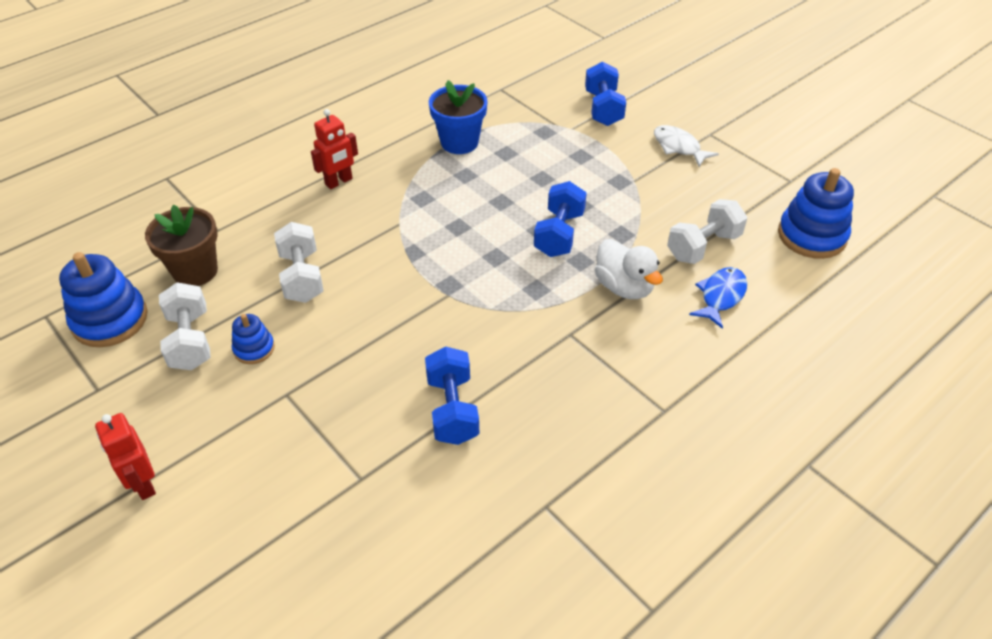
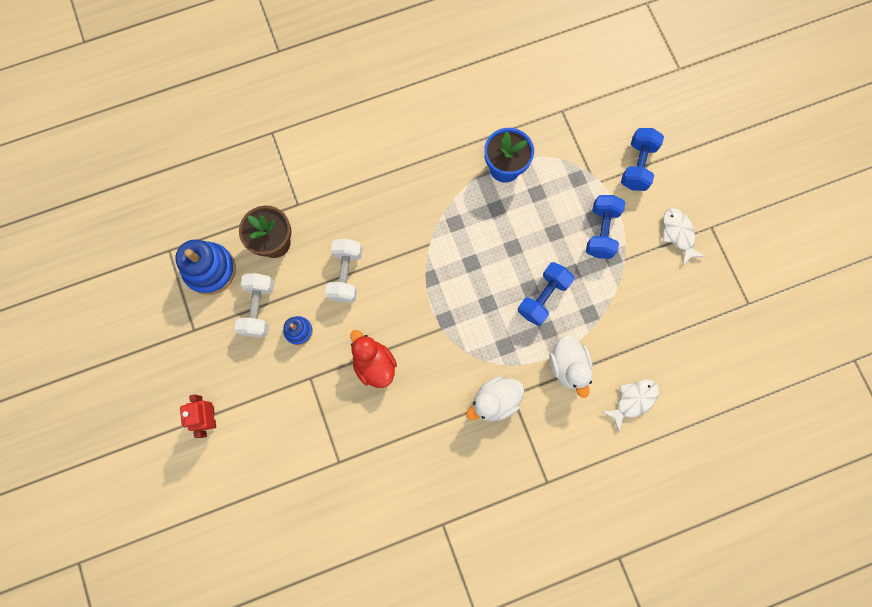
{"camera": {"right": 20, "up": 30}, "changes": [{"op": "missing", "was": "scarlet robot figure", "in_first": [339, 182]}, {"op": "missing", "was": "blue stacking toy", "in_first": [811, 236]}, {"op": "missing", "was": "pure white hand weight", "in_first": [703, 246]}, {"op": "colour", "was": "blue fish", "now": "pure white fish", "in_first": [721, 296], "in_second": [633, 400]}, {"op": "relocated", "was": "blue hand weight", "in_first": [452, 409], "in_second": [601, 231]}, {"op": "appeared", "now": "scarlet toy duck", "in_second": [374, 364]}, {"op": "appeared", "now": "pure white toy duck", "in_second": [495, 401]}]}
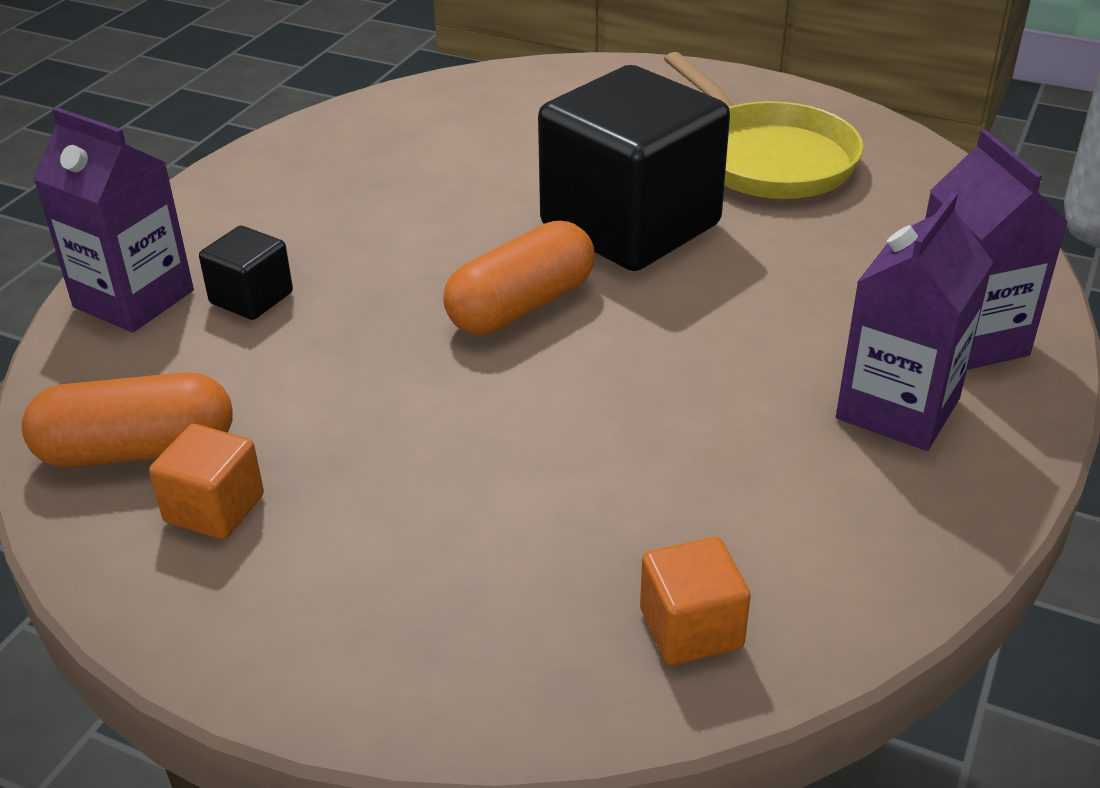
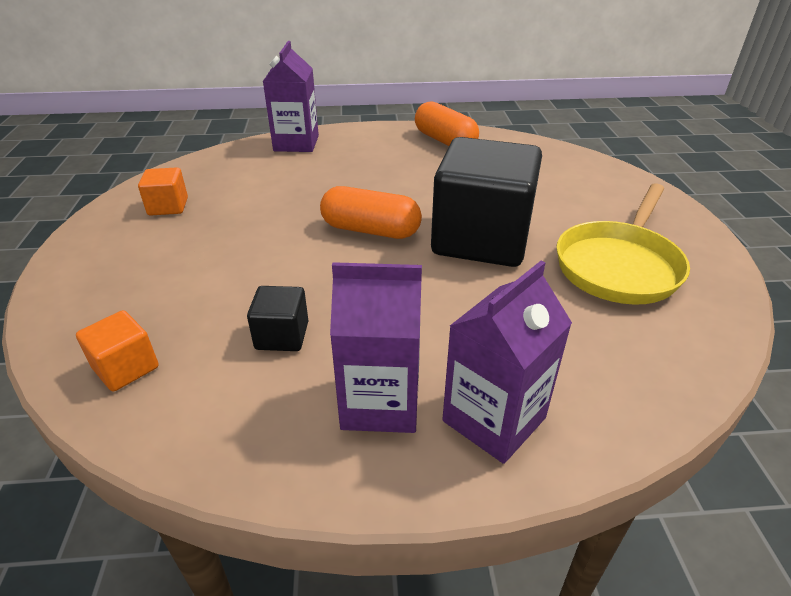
{"camera": {"right": 60, "up": 0}, "changes": [{"op": "relocated", "was": "black block", "in_first": [251, 298], "in_second": [282, 335]}, {"op": "relocated", "was": "orange-coloured capsule", "in_first": [137, 450], "in_second": [445, 141]}]}
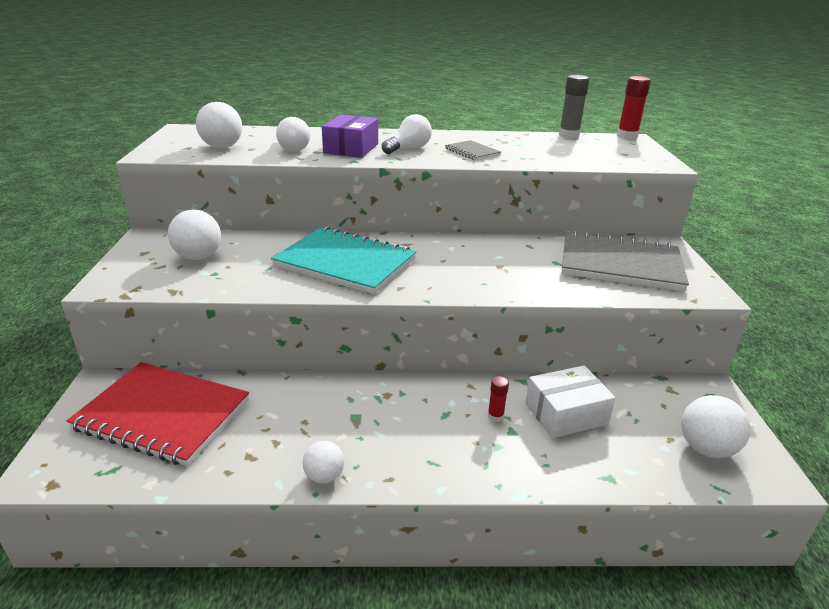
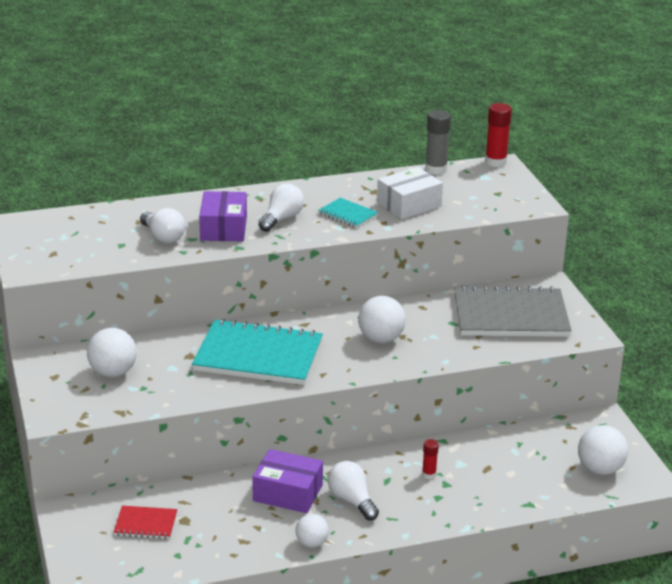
{"camera": {"right": -15, "up": 0}, "changes": [{"op": "relocated", "was": "pure white sphere", "in_first": [222, 147], "in_second": [381, 339]}, {"op": "colour", "was": "ash-grey exercise book", "now": "aqua exercise book", "in_first": [472, 152], "in_second": [348, 214]}, {"op": "size", "was": "scarlet exercise book", "in_first": [163, 415], "in_second": [146, 524], "ratio": 0.46}, {"op": "relocated", "was": "pure white box", "in_first": [565, 414], "in_second": [409, 205]}, {"op": "appeared", "now": "purple box", "in_second": [288, 493]}, {"op": "appeared", "now": "pure white light bulb", "in_second": [352, 500]}]}
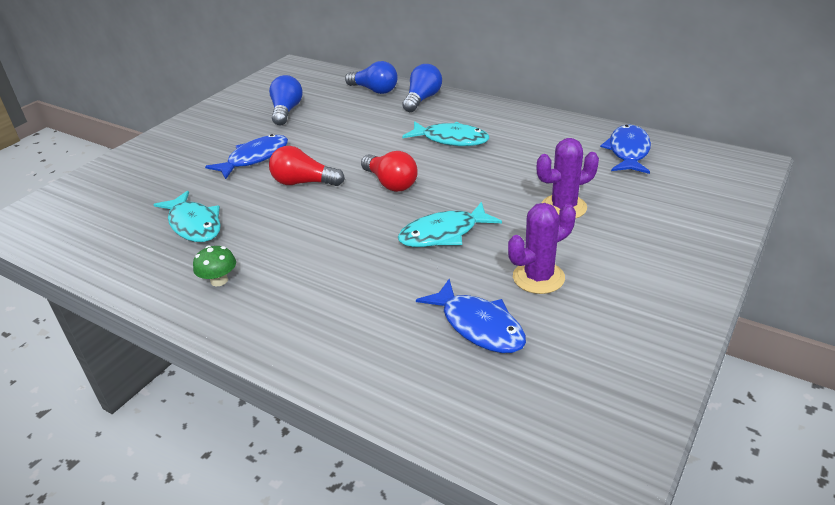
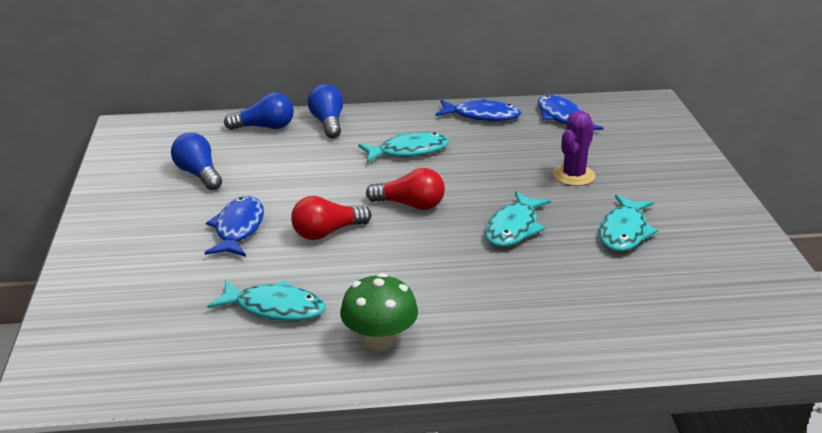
{"camera": {"right": -40, "up": -5}, "changes": [{"op": "exchanged", "was": "purple cactus", "now": "aqua fish", "in_first": [538, 277], "in_second": [624, 232]}, {"op": "size", "was": "emerald mushroom", "in_first": [219, 280], "in_second": [379, 340], "ratio": 1.69}, {"op": "relocated", "was": "blue fish", "in_first": [478, 326], "in_second": [482, 116]}]}
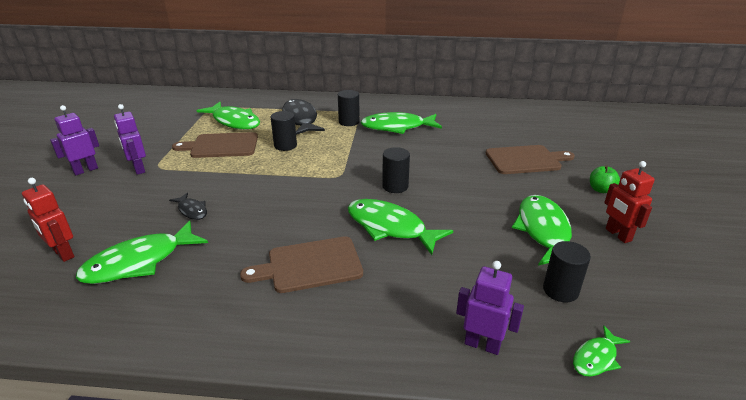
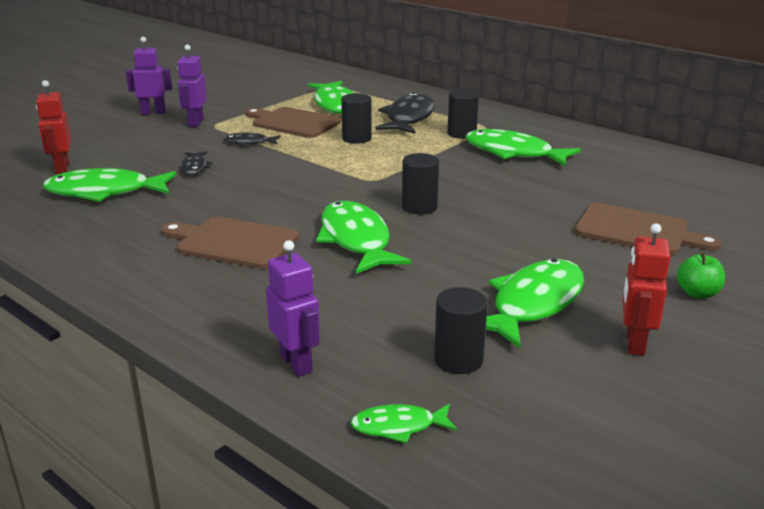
{"camera": {"right": 35, "up": -5}, "changes": [{"op": "appeared", "now": "black fish", "in_second": [249, 143]}]}
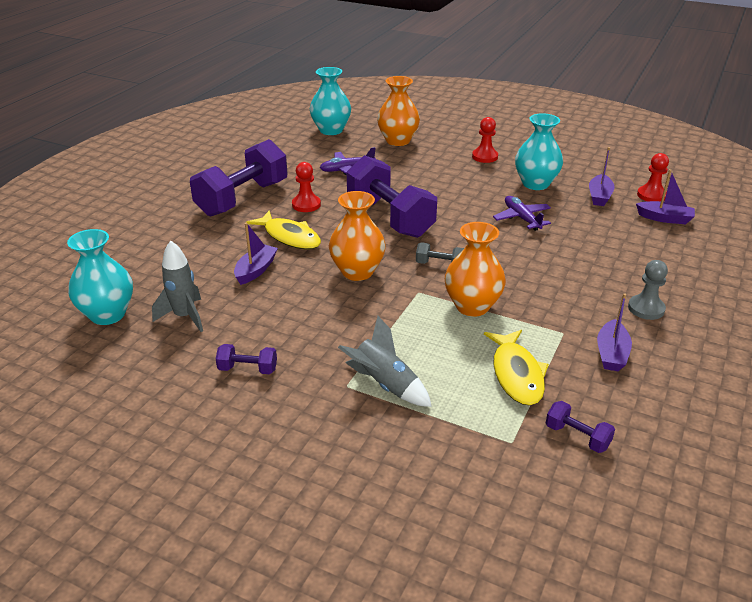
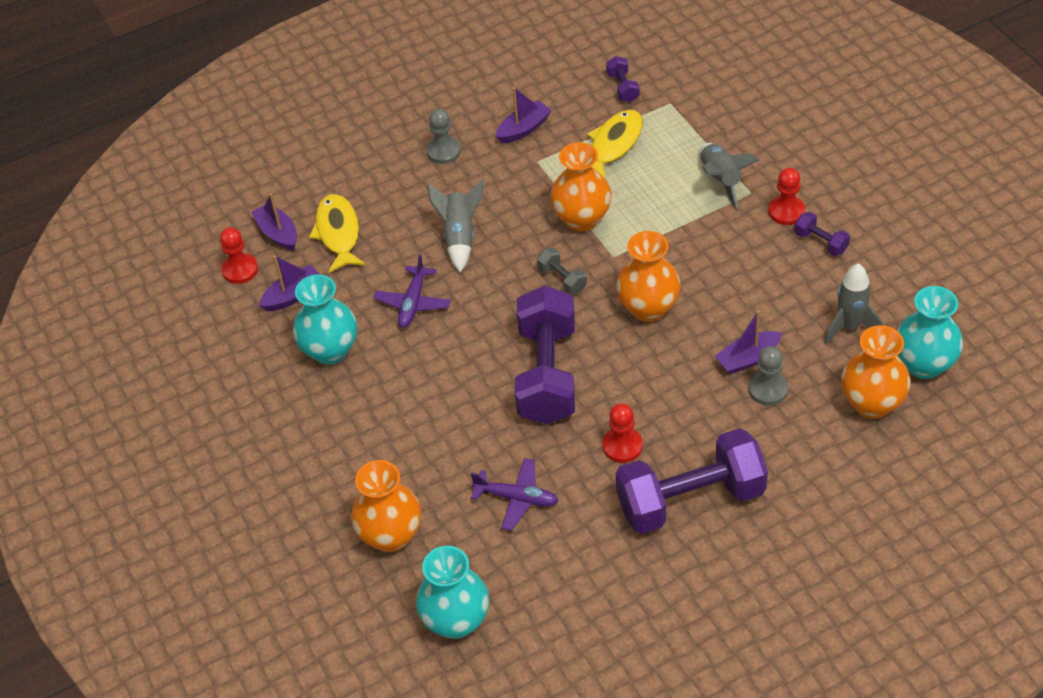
{"camera": {"right": -140, "up": 15}, "changes": [{"op": "relocated", "was": "scarlet pawn", "in_first": [485, 157], "in_second": [786, 211]}, {"op": "relocated", "was": "yellow fish", "in_first": [289, 237], "in_second": [338, 233]}, {"op": "appeared", "now": "ash-grey toy rocket", "in_second": [460, 237]}, {"op": "appeared", "now": "orange-coloured tall vase", "in_second": [872, 403]}, {"op": "appeared", "now": "ash-grey pawn", "in_second": [768, 389]}]}
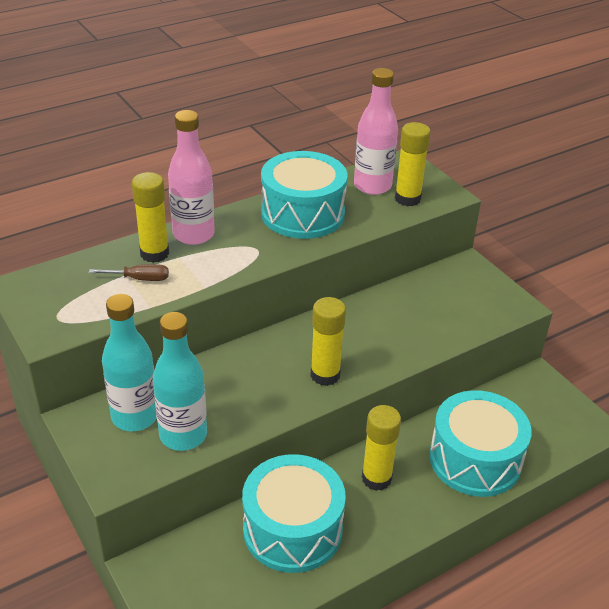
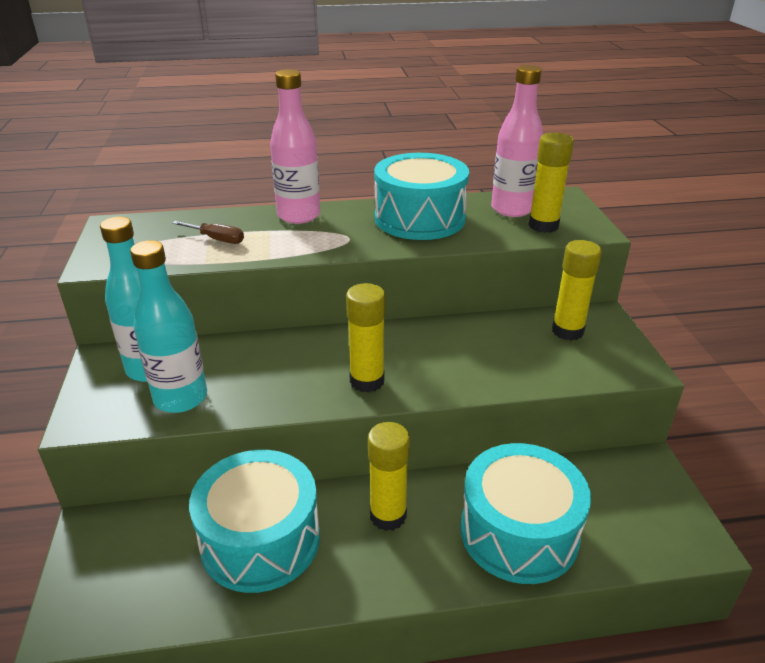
{"camera": {"right": 25, "up": -5}, "changes": [{"op": "relocated", "was": "yellow glue", "in_first": [154, 253], "in_second": [567, 331]}]}
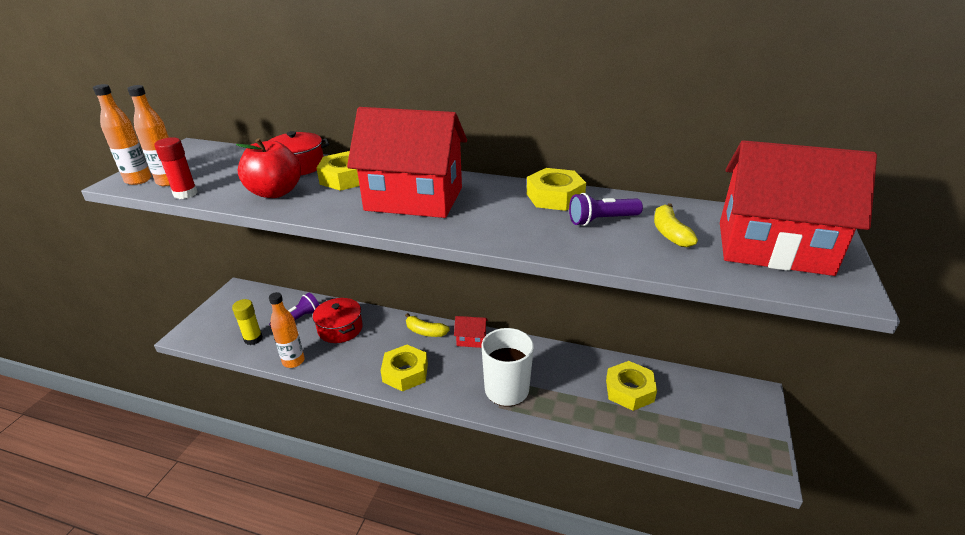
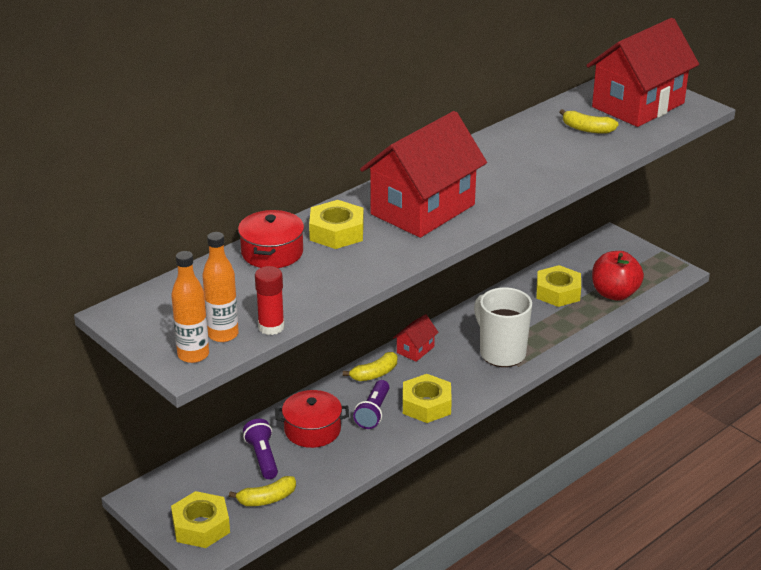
{"camera": {"right": -60, "up": 0}, "changes": [{"op": "relocated", "was": "scarlet apple fruit", "in_first": [275, 192], "in_second": [614, 294]}, {"op": "relocated", "was": "yellow nut", "in_first": [555, 197], "in_second": [201, 526]}, {"op": "relocated", "was": "purple torch", "in_first": [602, 220], "in_second": [373, 412]}, {"op": "missing", "was": "orange-coloured drink bottle", "in_first": [293, 361]}, {"op": "exchanged", "was": "yellow glue", "now": "yellow toy banana", "in_first": [253, 339], "in_second": [267, 499]}]}
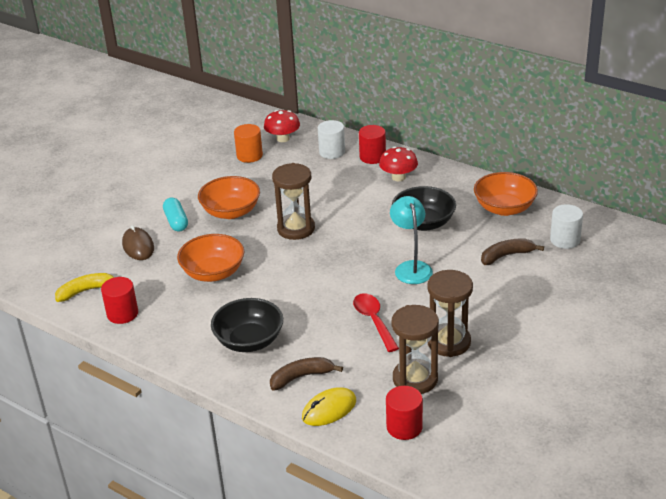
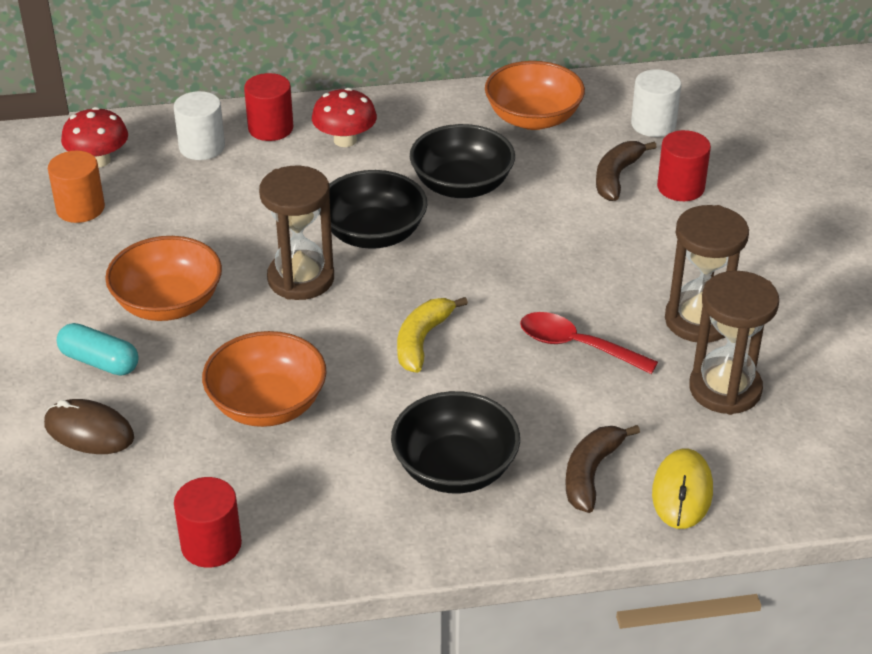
{"camera": {"right": -45, "up": 5}, "changes": [{"op": "missing", "was": "aqua lamp", "in_first": [411, 267]}, {"op": "relocated", "was": "yellow toy banana", "in_first": [86, 291], "in_second": [422, 340]}, {"op": "relocated", "was": "scarlet solid cylinder", "in_first": [404, 427], "in_second": [680, 187]}, {"op": "appeared", "now": "black deep dish", "in_second": [373, 234]}]}
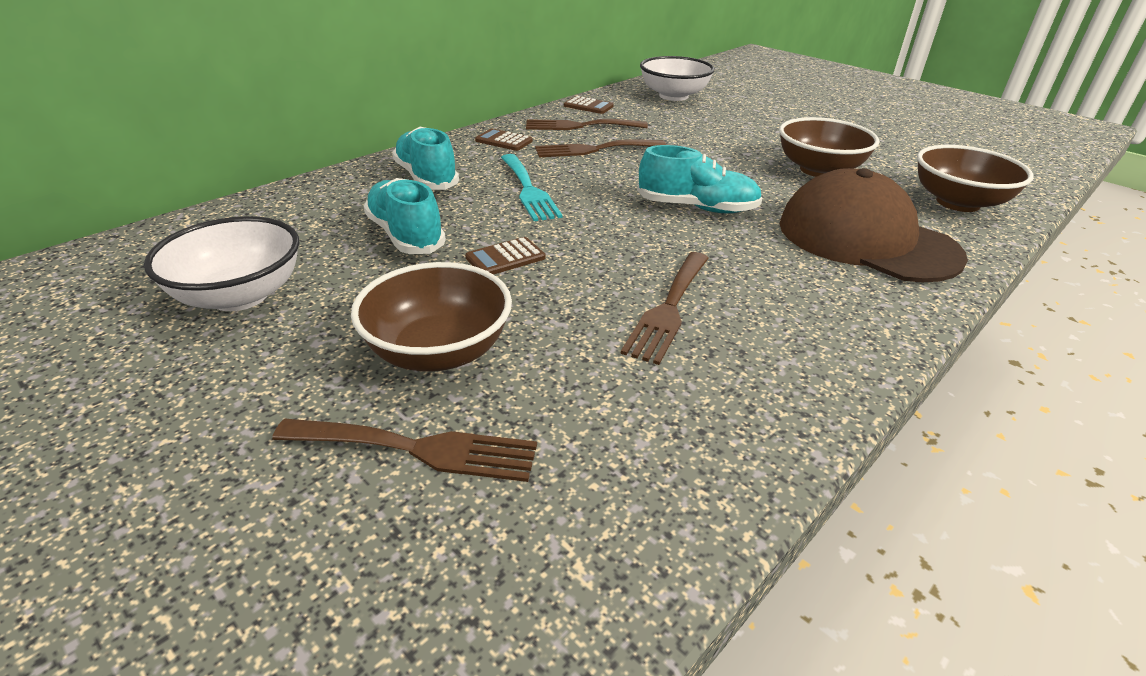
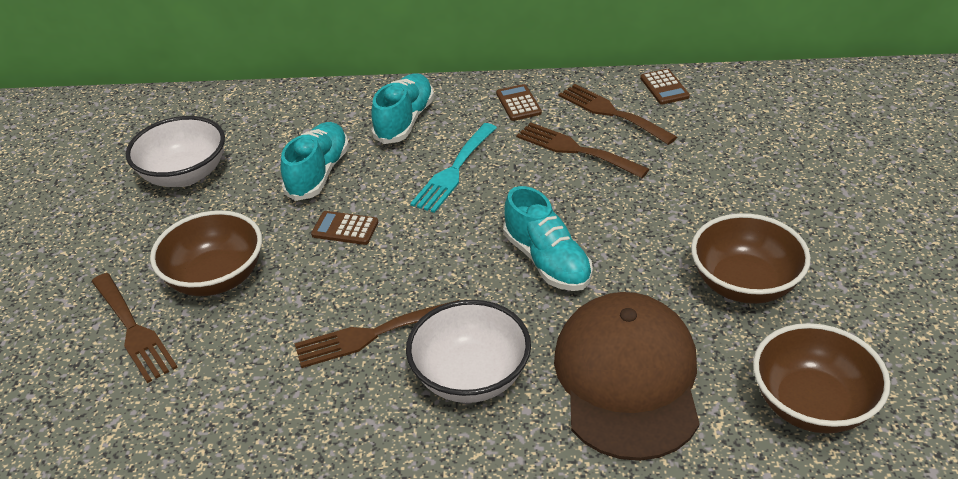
{"camera": {"right": 50, "up": 5}, "changes": [{"op": "relocated", "was": "pure white deep dish", "in_first": [673, 96], "in_second": [471, 376]}]}
